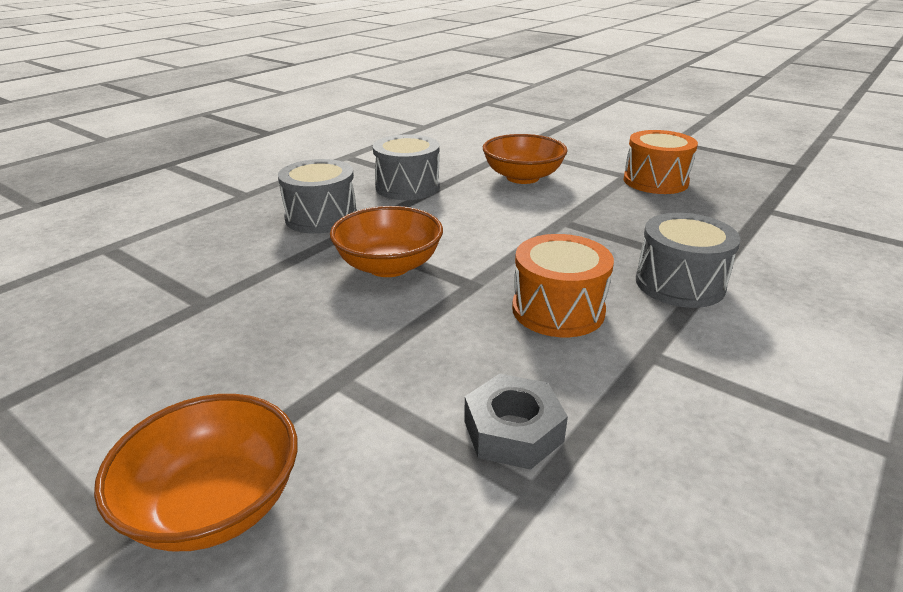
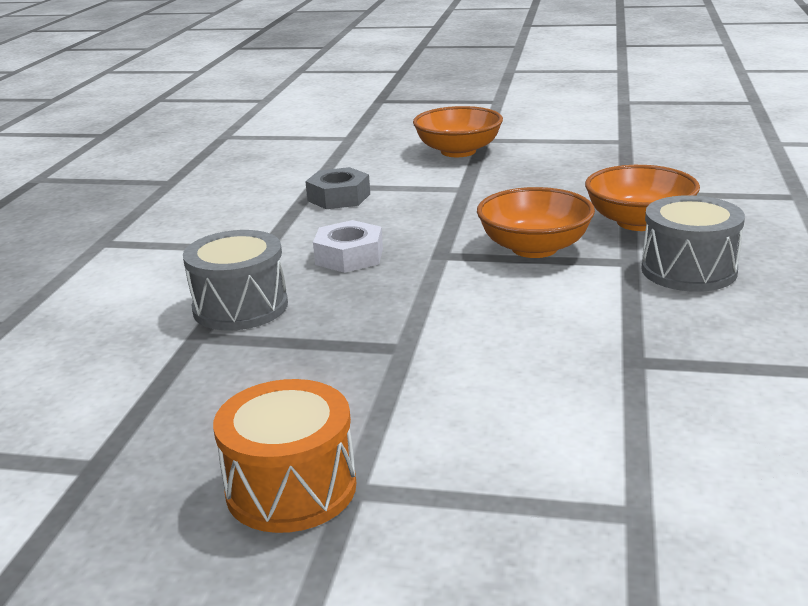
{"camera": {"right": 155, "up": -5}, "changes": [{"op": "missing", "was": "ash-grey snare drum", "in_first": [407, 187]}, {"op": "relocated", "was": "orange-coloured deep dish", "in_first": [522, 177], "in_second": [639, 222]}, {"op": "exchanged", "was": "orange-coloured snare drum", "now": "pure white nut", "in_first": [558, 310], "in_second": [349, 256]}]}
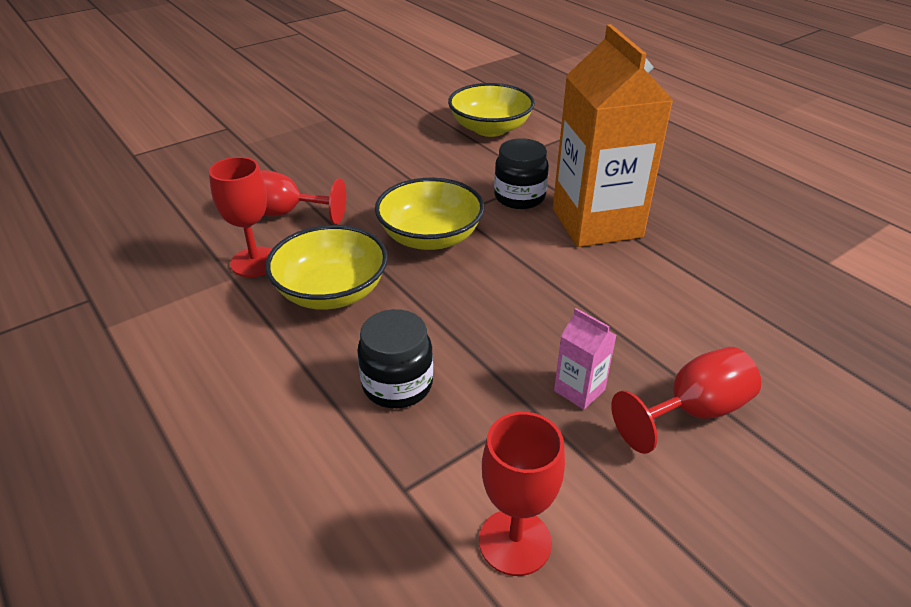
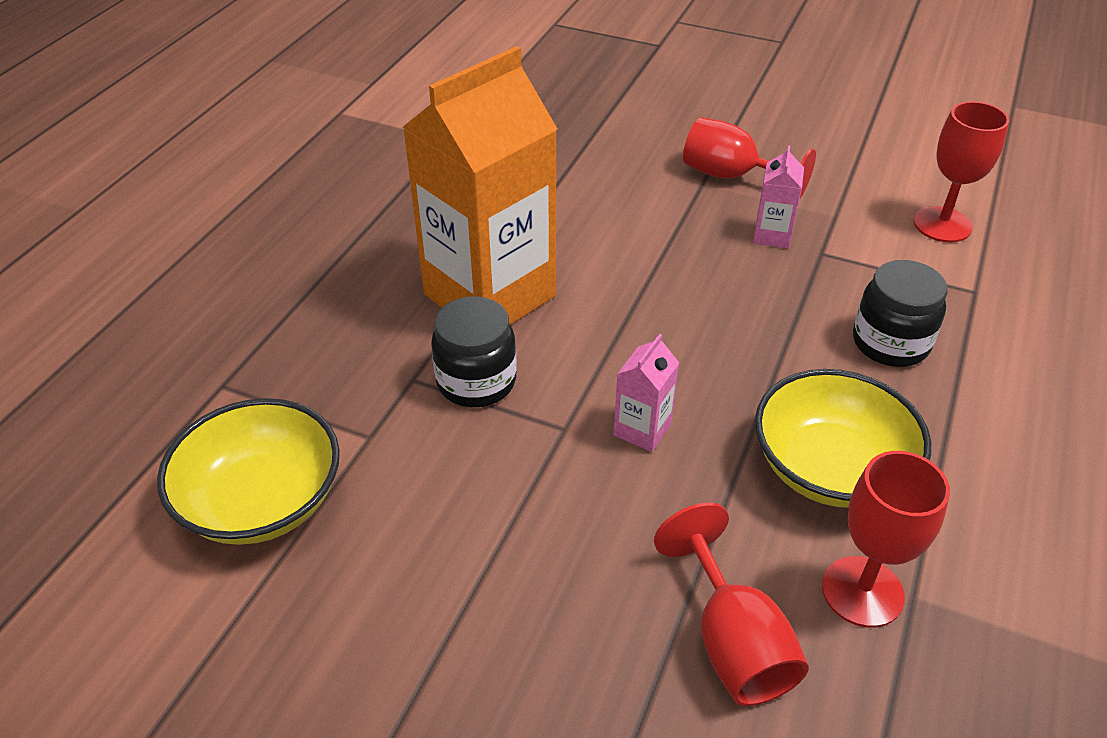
{"camera": {"right": -120, "up": 5}, "changes": [{"op": "exchanged", "was": "yellow deep dish", "now": "rose-pink juice carton", "in_first": [430, 237], "in_second": [642, 429]}]}
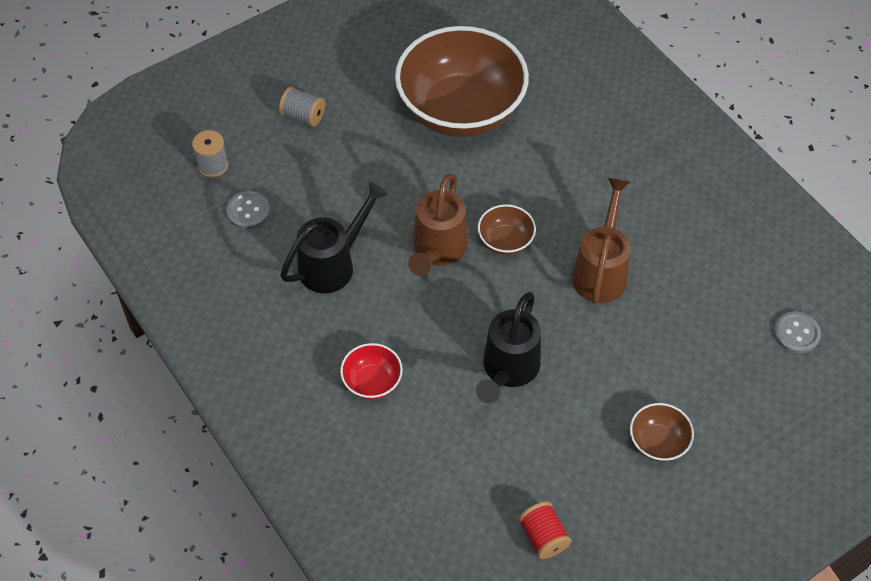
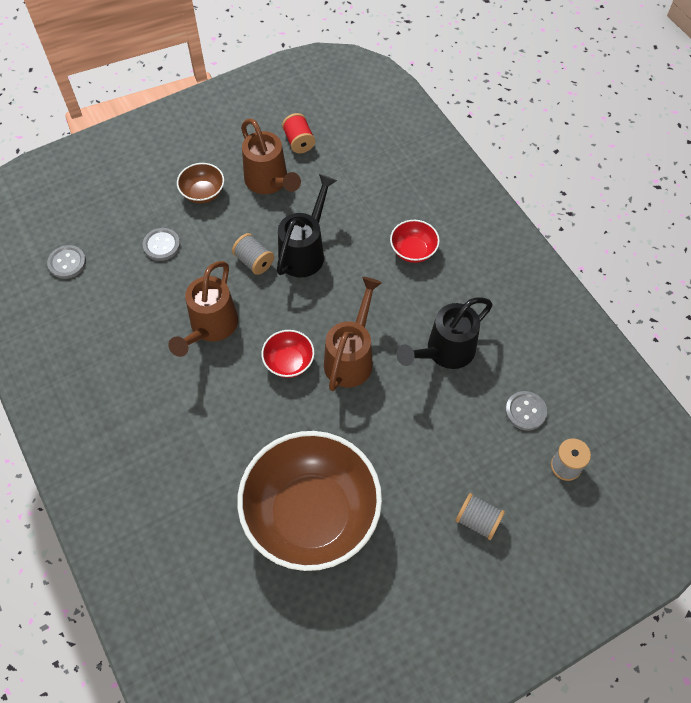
{"camera": {"right": -175, "up": 5}, "changes": [{"op": "colour", "was": "dark brown deep dish", "now": "scarlet deep dish", "in_first": [505, 241], "in_second": [289, 362]}, {"op": "appeared", "now": "dark brown sprinkling can", "in_second": [269, 182]}, {"op": "appeared", "now": "ash-grey sewing button", "in_second": [161, 245]}, {"op": "appeared", "now": "ash-grey bobbin", "in_second": [254, 261]}]}
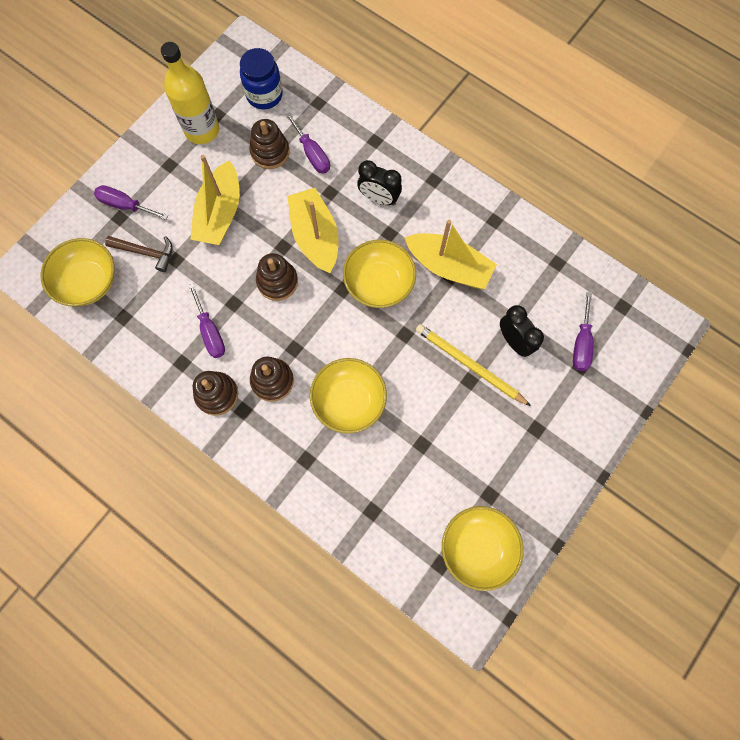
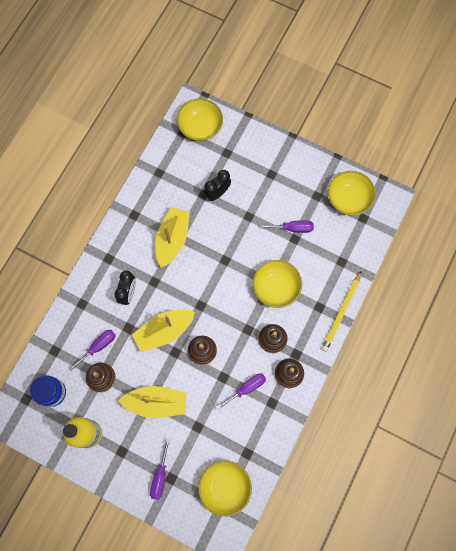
{"camera": {"right": -100, "up": 0}, "changes": [{"op": "missing", "was": "dark brown carpenter's hammer", "in_first": [146, 253]}, {"op": "relocated", "was": "yellow deep dish", "in_first": [379, 283], "in_second": [200, 127]}, {"op": "relocated", "was": "purple flat screwdriver", "in_first": [581, 343], "in_second": [293, 228]}, {"op": "relocated", "was": "yellow pencil", "in_first": [469, 365], "in_second": [341, 312]}]}
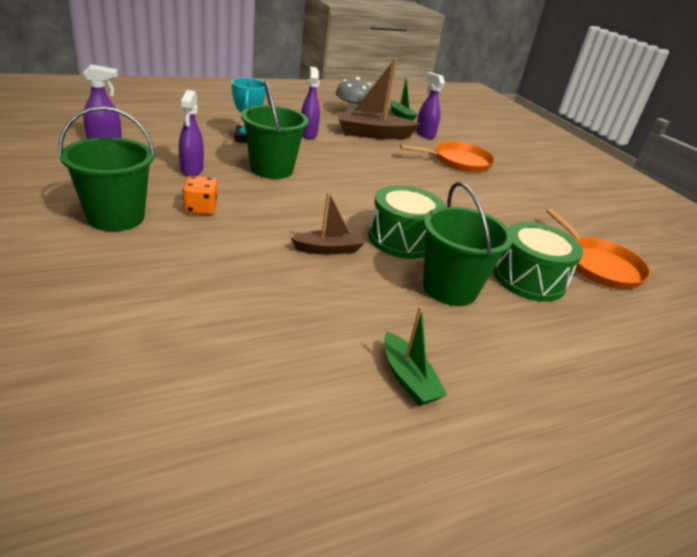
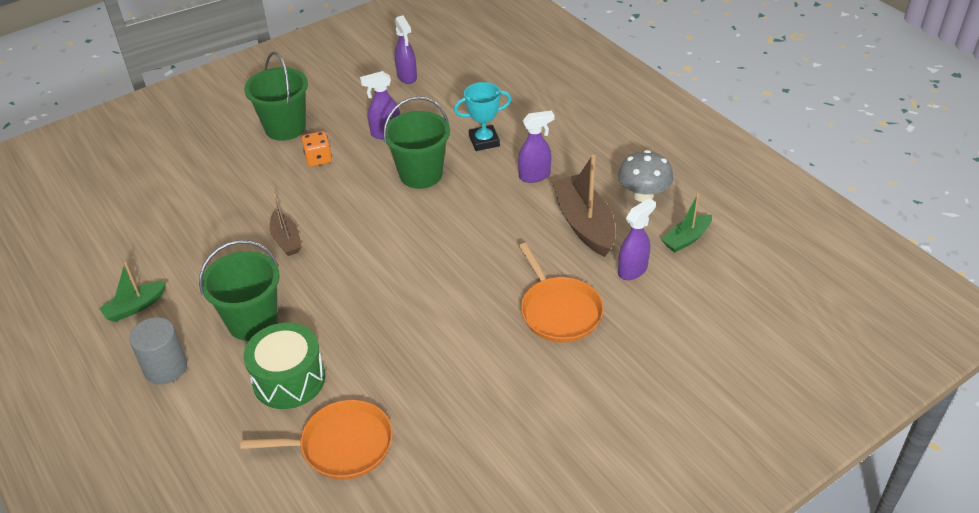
{"camera": {"right": 85, "up": 10}, "changes": [{"op": "missing", "was": "emerald snare drum", "in_first": [401, 239]}, {"op": "spun", "was": "orange-coloured skillet", "in_first": [599, 265], "in_second": [341, 445], "clockwise": -150}, {"op": "appeared", "now": "ash-grey solid cylinder", "in_second": [165, 368]}]}
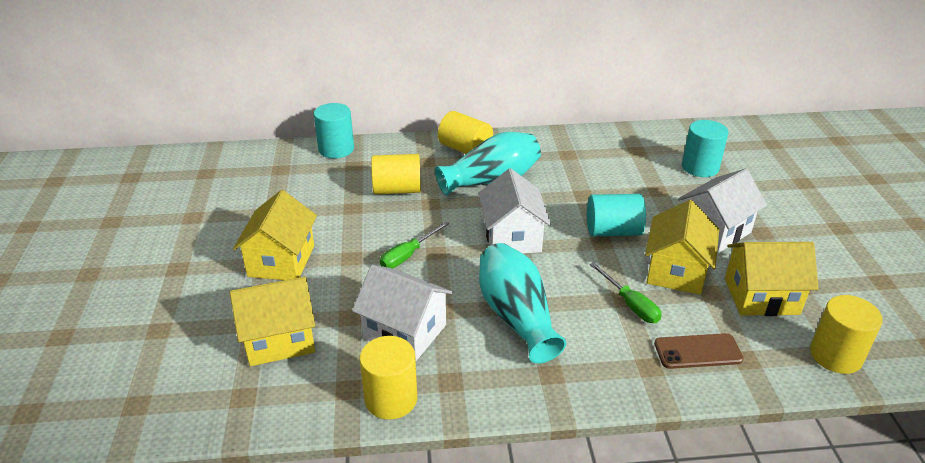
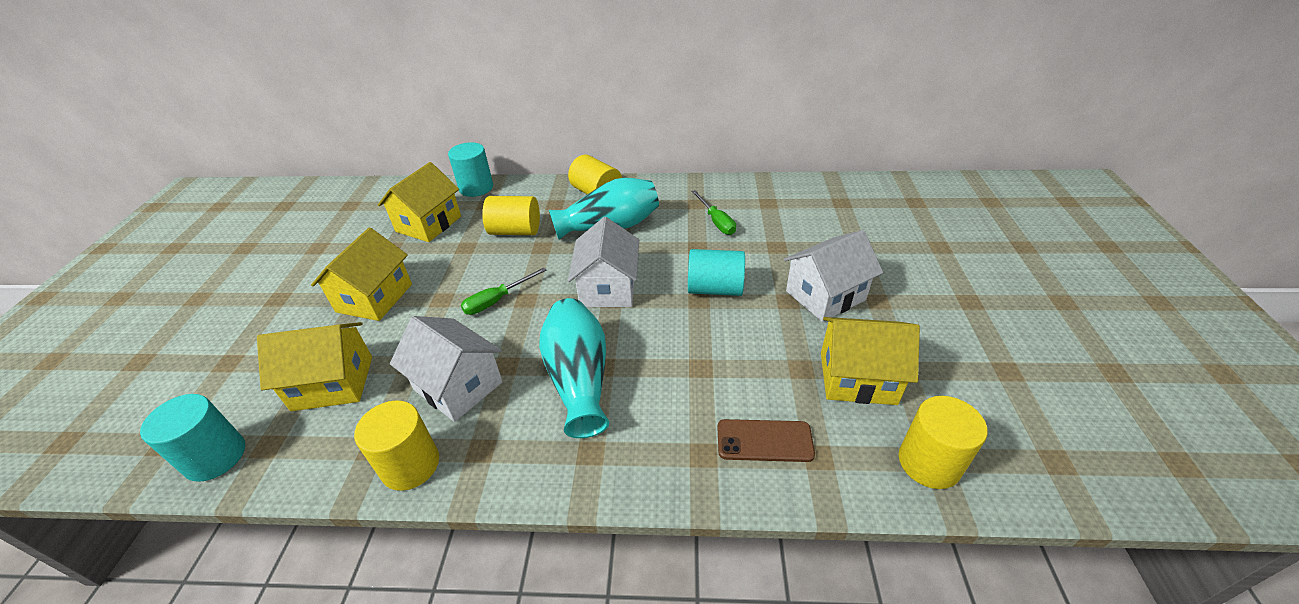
{"camera": {"right": 10, "up": 5}, "changes": [{"op": "relocated", "was": "aqua solid cylinder", "in_first": [700, 167], "in_second": [215, 457]}, {"op": "relocated", "was": "yellow cottage", "in_first": [676, 271], "in_second": [429, 224]}, {"op": "relocated", "was": "emerald flat screwdriver", "in_first": [630, 304], "in_second": [716, 222]}]}
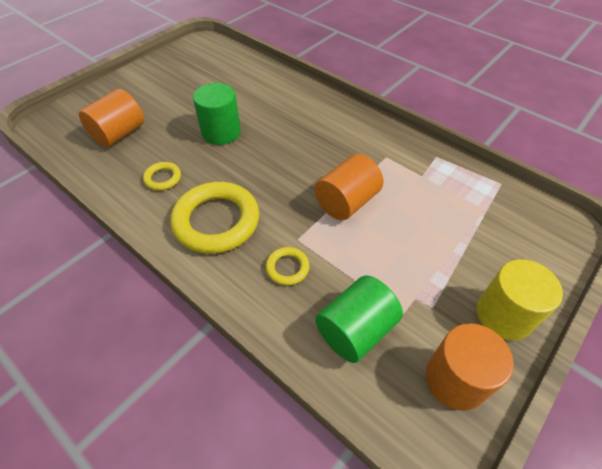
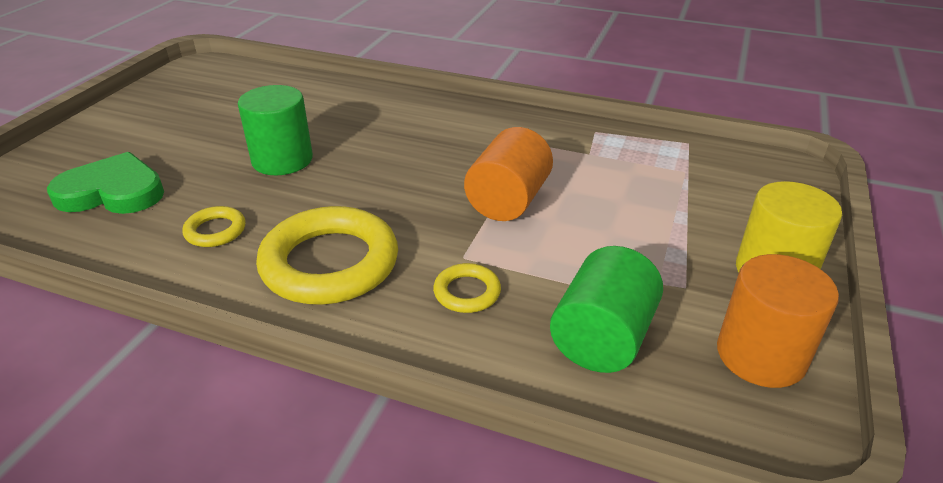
{"camera": {"right": -20, "up": -15}, "changes": [{"op": "exchanged", "was": "orange-coloured solid cylinder", "now": "emerald love heart", "in_first": [119, 134], "in_second": [112, 192]}]}
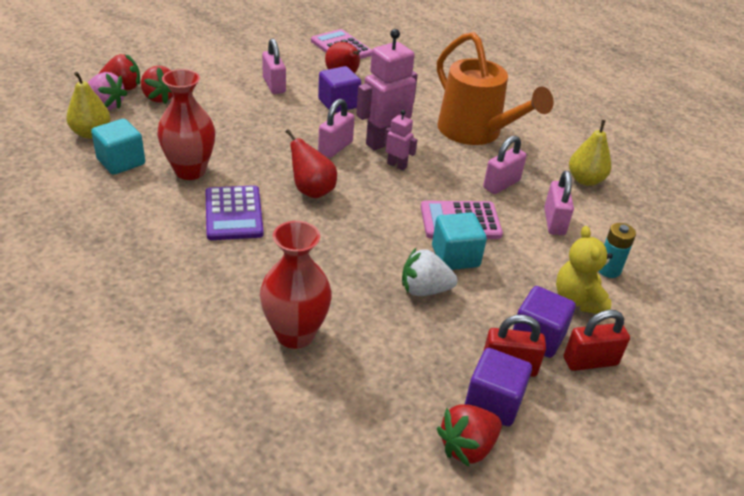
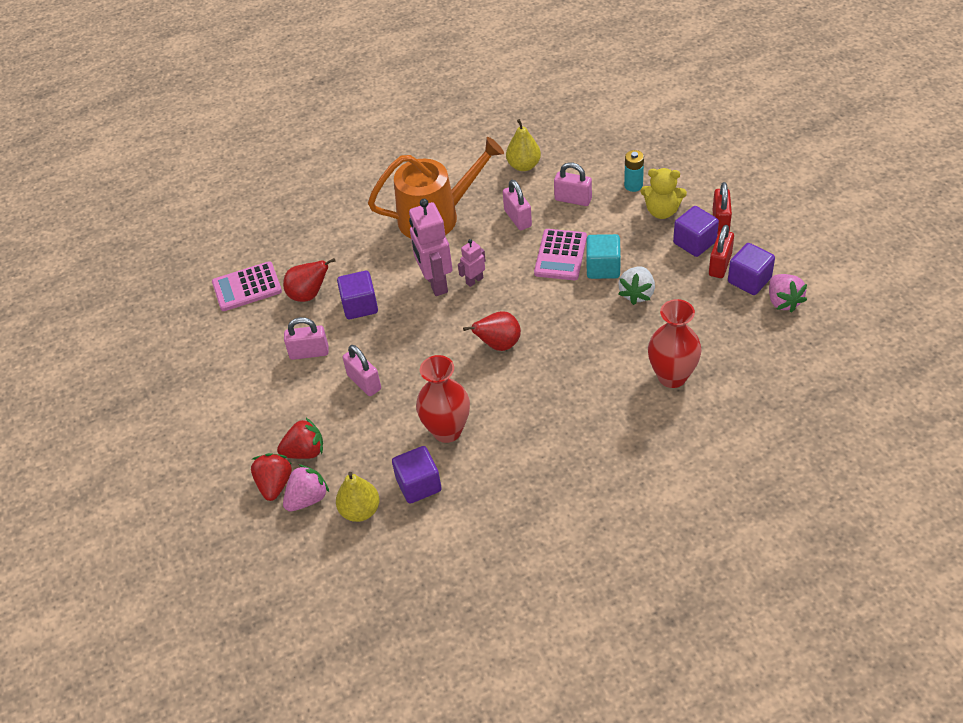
{"camera": {"right": -65, "up": 10}, "changes": [{"op": "relocated", "was": "rose-pink padlock", "in_first": [335, 148], "in_second": [364, 382]}, {"op": "colour", "was": "aqua block", "now": "purple block", "in_first": [121, 162], "in_second": [418, 485]}, {"op": "missing", "was": "purple calculator", "in_first": [233, 214]}, {"op": "colour", "was": "scarlet strawberry", "now": "rose-pink strawberry", "in_first": [467, 447], "in_second": [783, 301]}]}
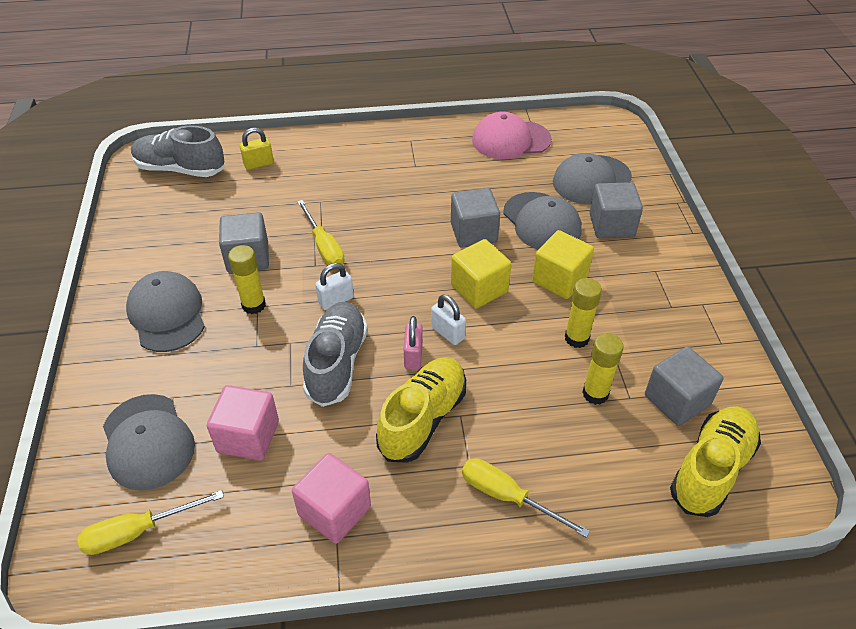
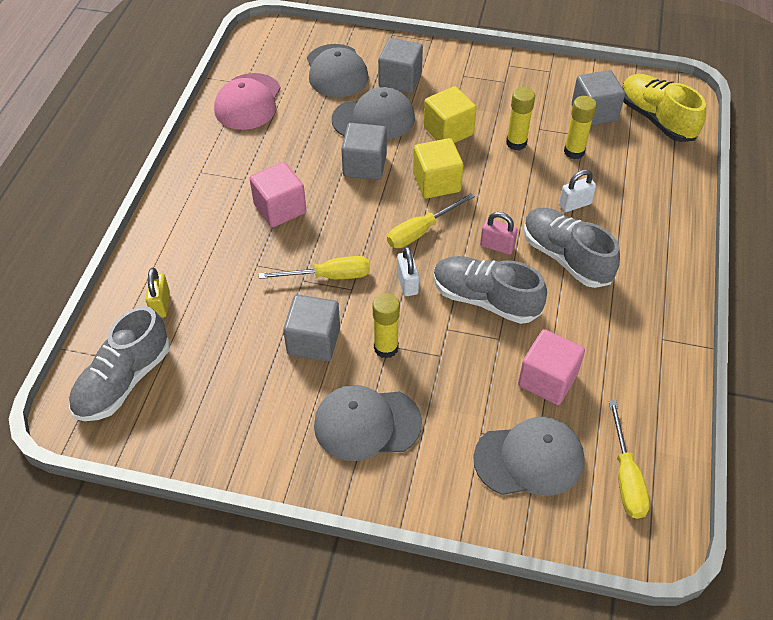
{"camera": {"right": -70, "up": 5}, "changes": [{"op": "relocated", "was": "pure white padlock", "in_first": [448, 333], "in_second": [575, 204]}, {"op": "colour", "was": "yellow shoe", "now": "ash-grey shoe", "in_first": [423, 419], "in_second": [565, 257]}, {"op": "relocated", "was": "rose-pink block", "in_first": [334, 511], "in_second": [280, 208]}, {"op": "relocated", "was": "yellow flat screwdriver", "in_first": [507, 497], "in_second": [421, 231]}]}
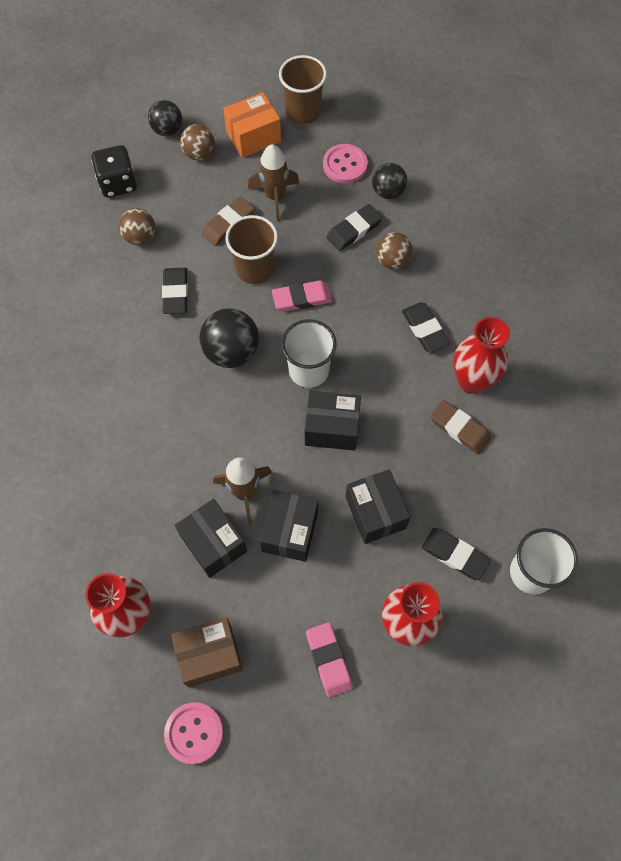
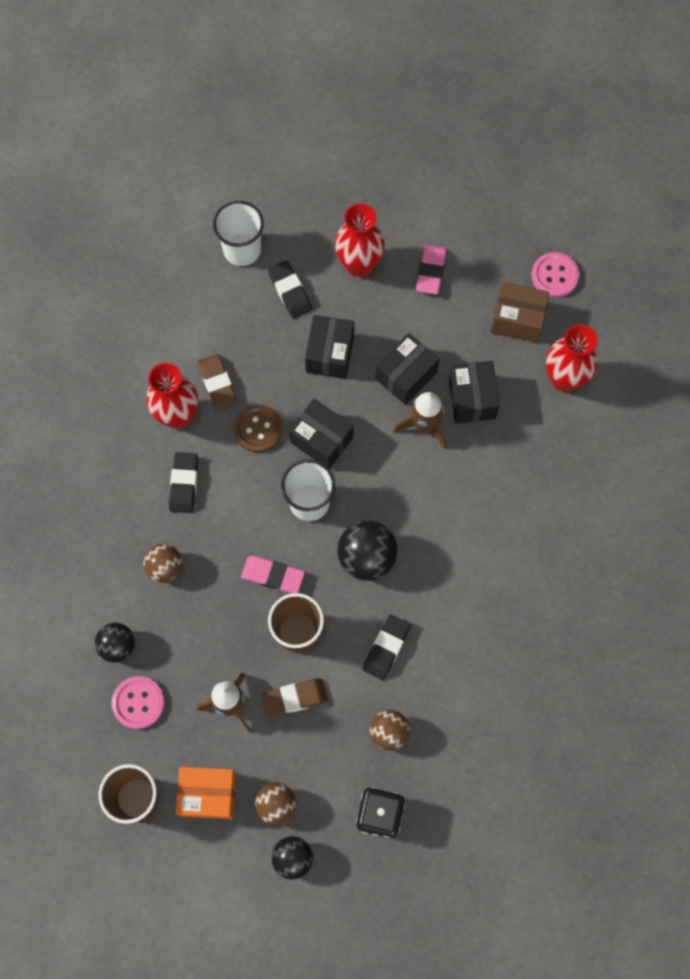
{"camera": {"right": -150, "up": 5}, "changes": [{"op": "missing", "was": "black gum eraser", "in_first": [354, 230]}, {"op": "appeared", "now": "dark brown sewing button", "in_second": [258, 429]}]}
